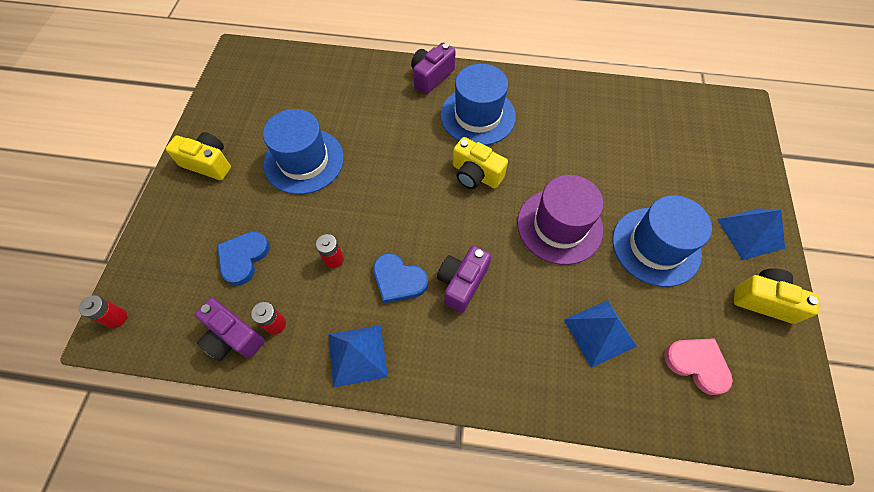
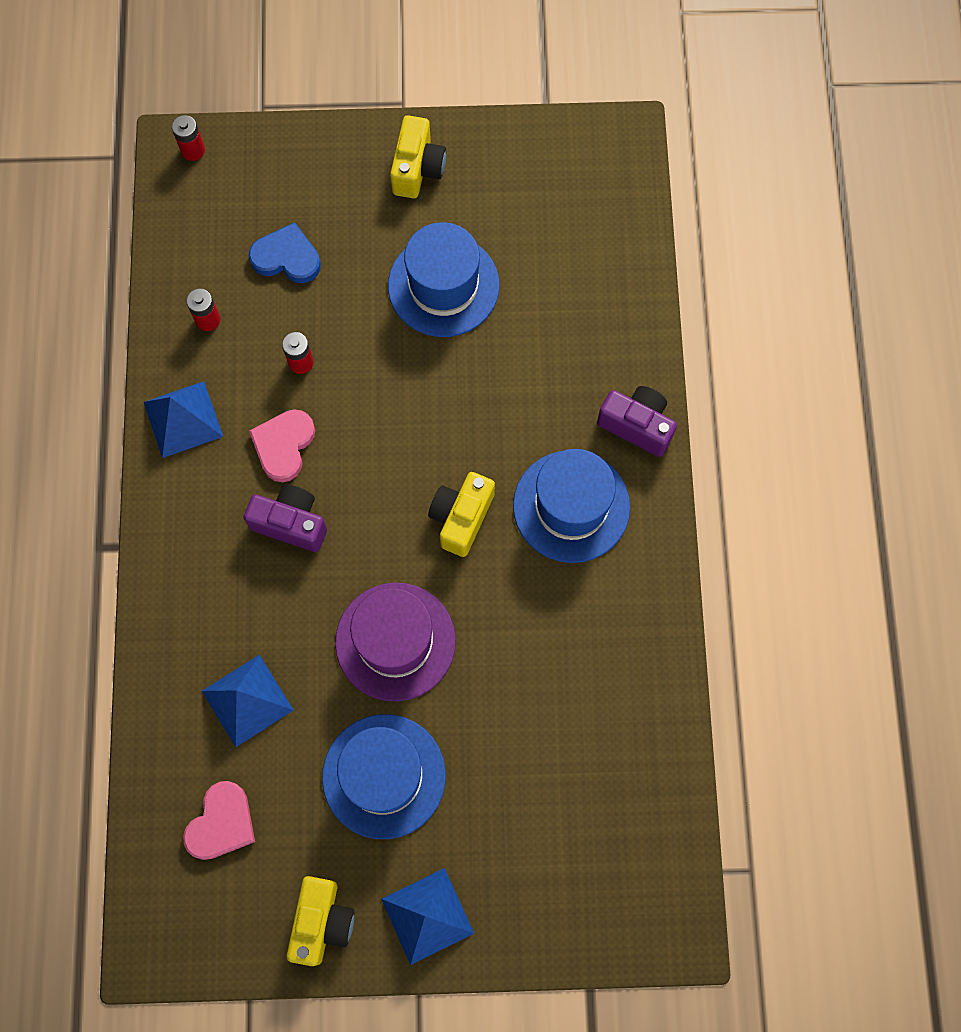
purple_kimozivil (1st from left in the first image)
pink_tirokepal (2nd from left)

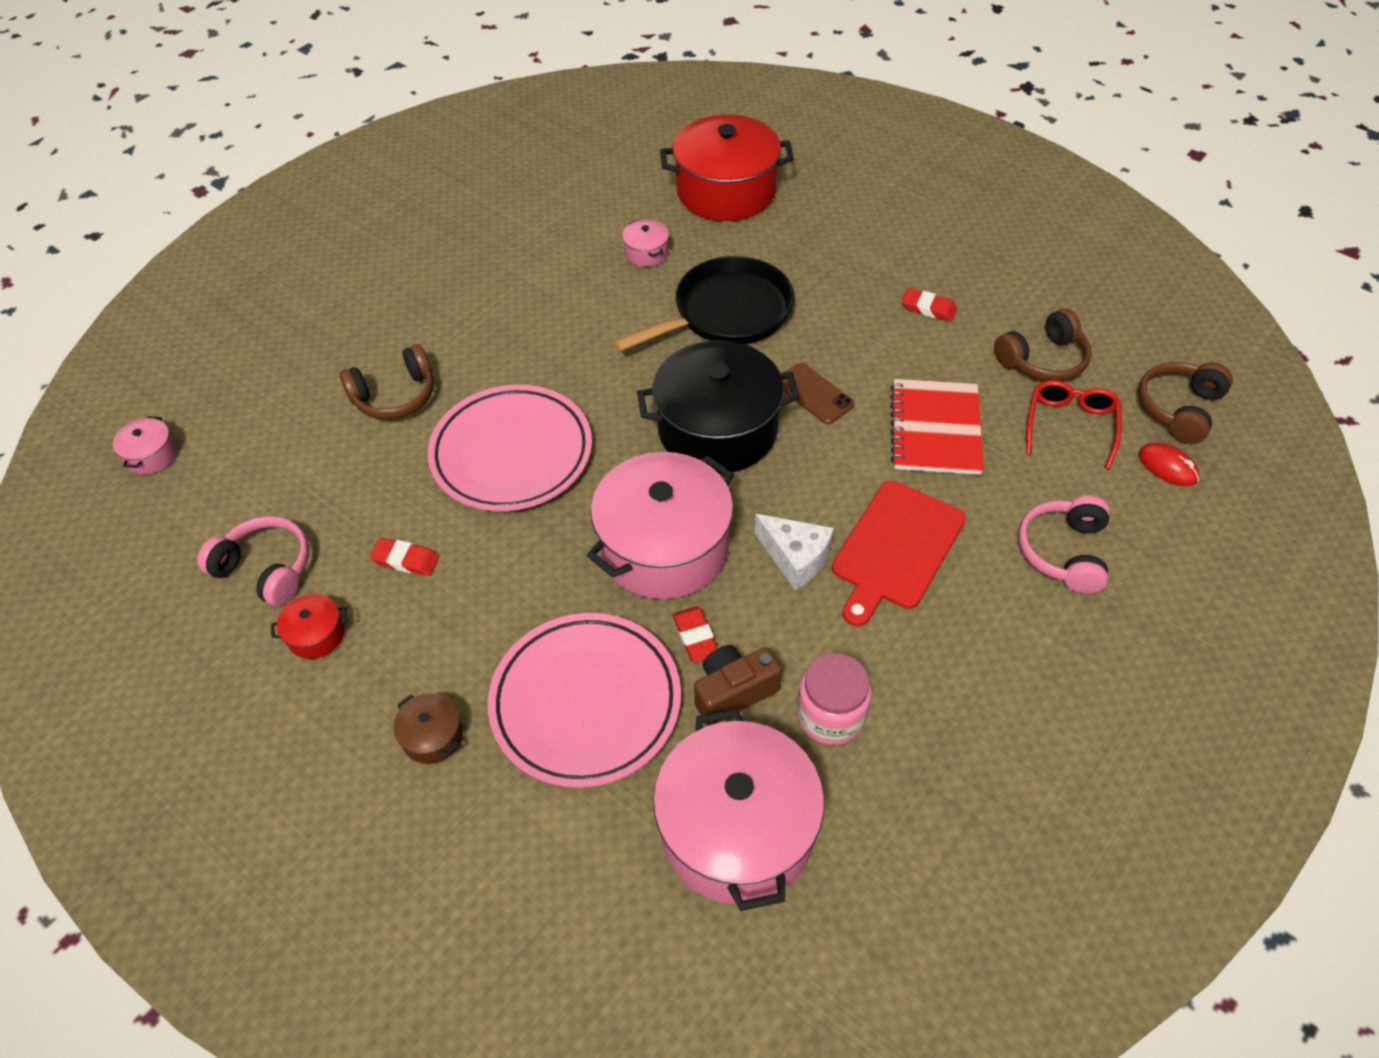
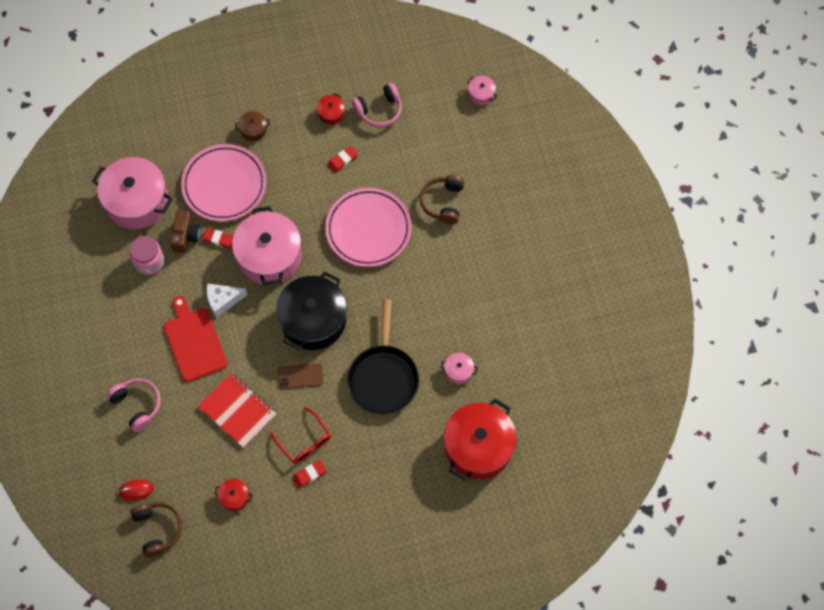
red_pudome (1st from left)
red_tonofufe

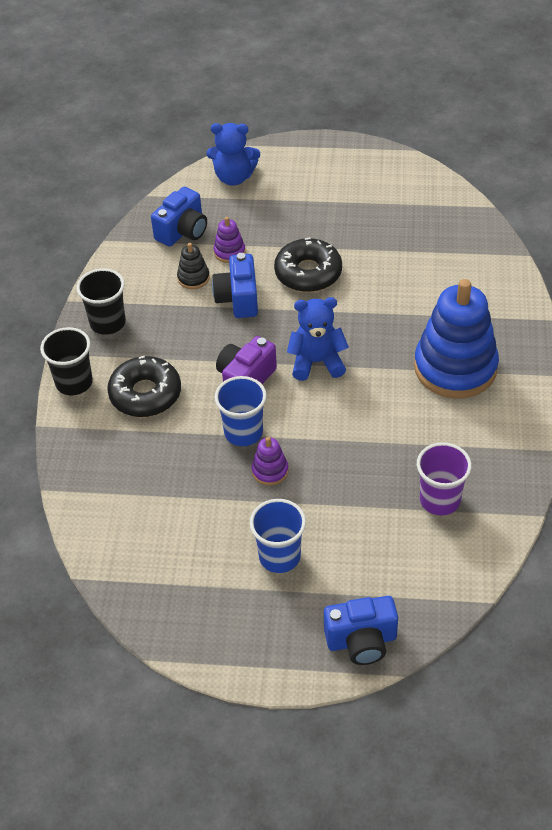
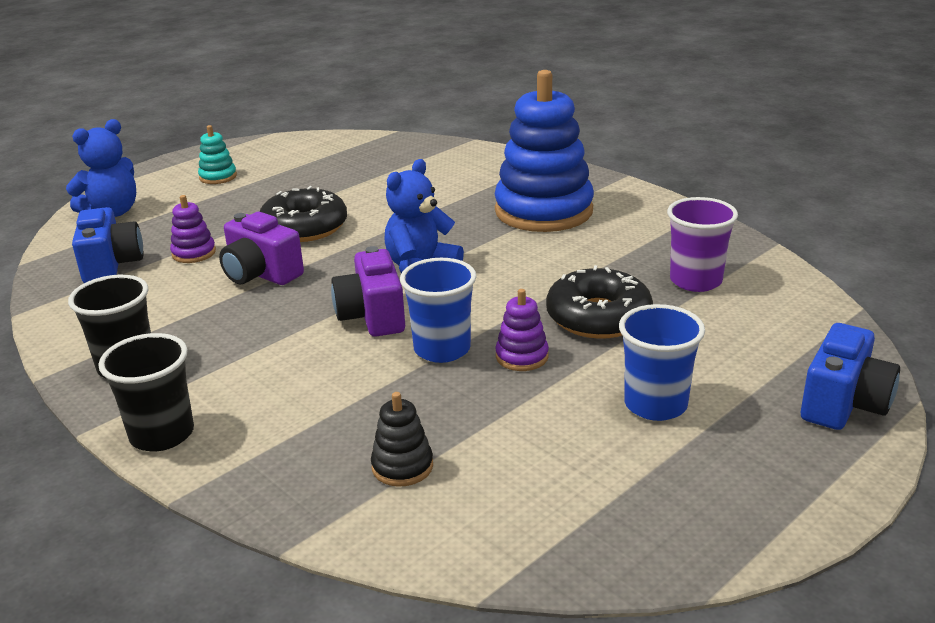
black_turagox (2nd from left)
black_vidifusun
purple_kimozivil (1st from left)
turquoise_vidifusun

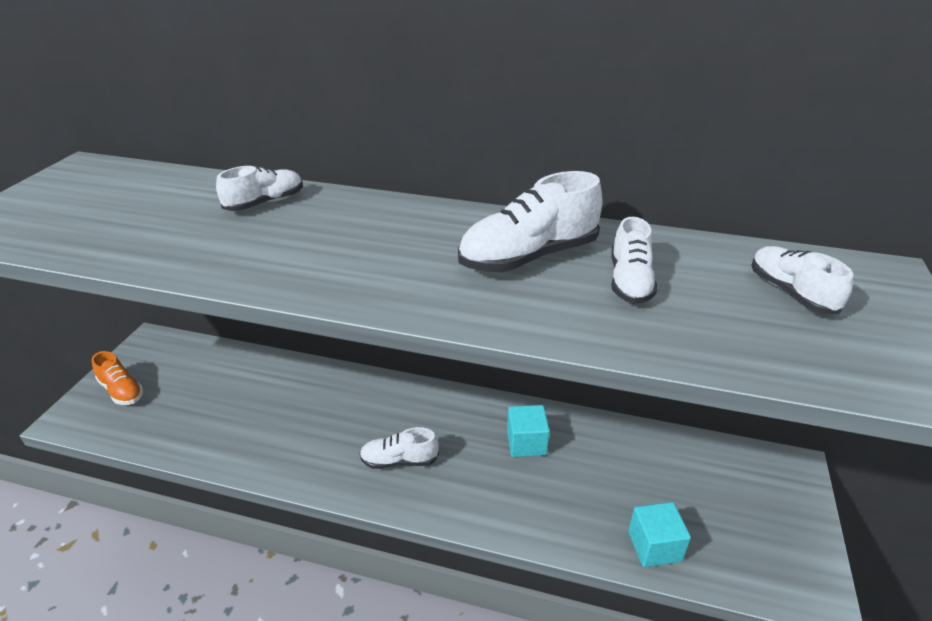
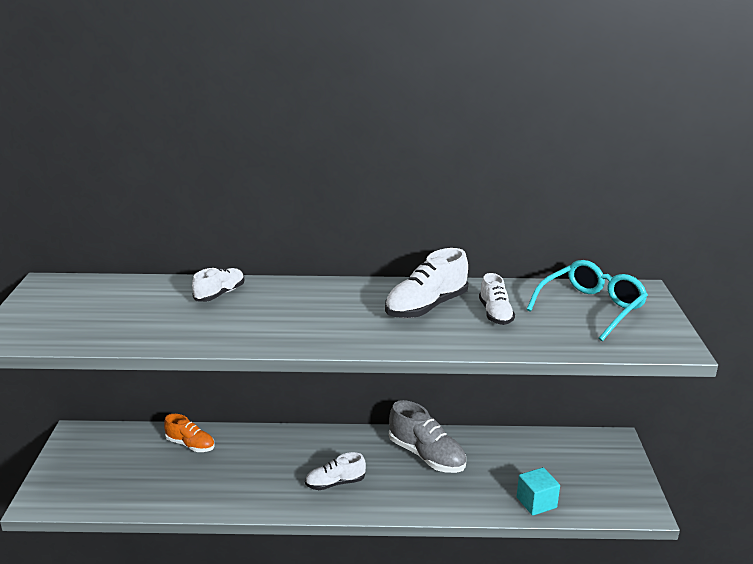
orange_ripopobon
grey_ripopobon
turquoise_tonofufe

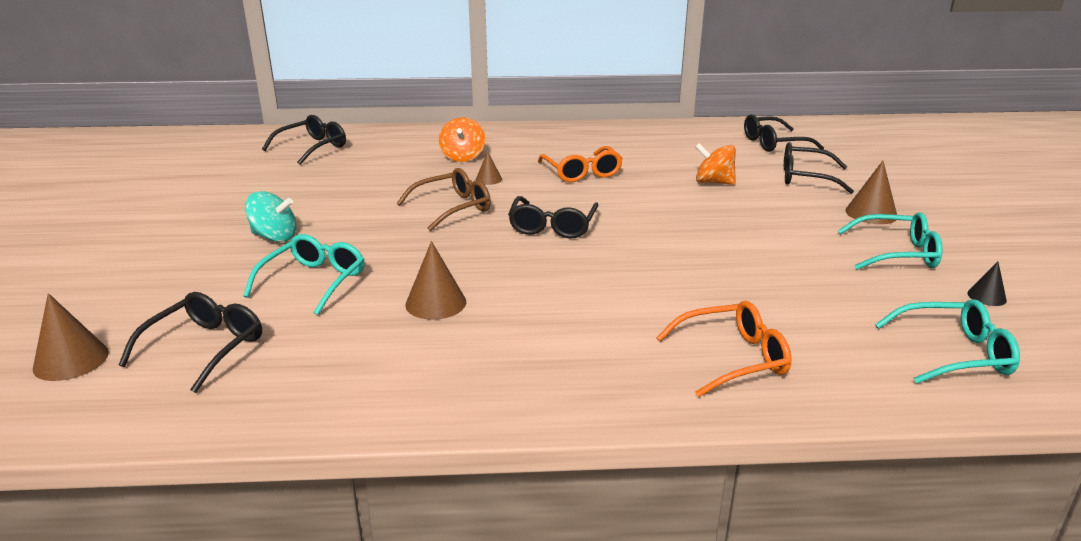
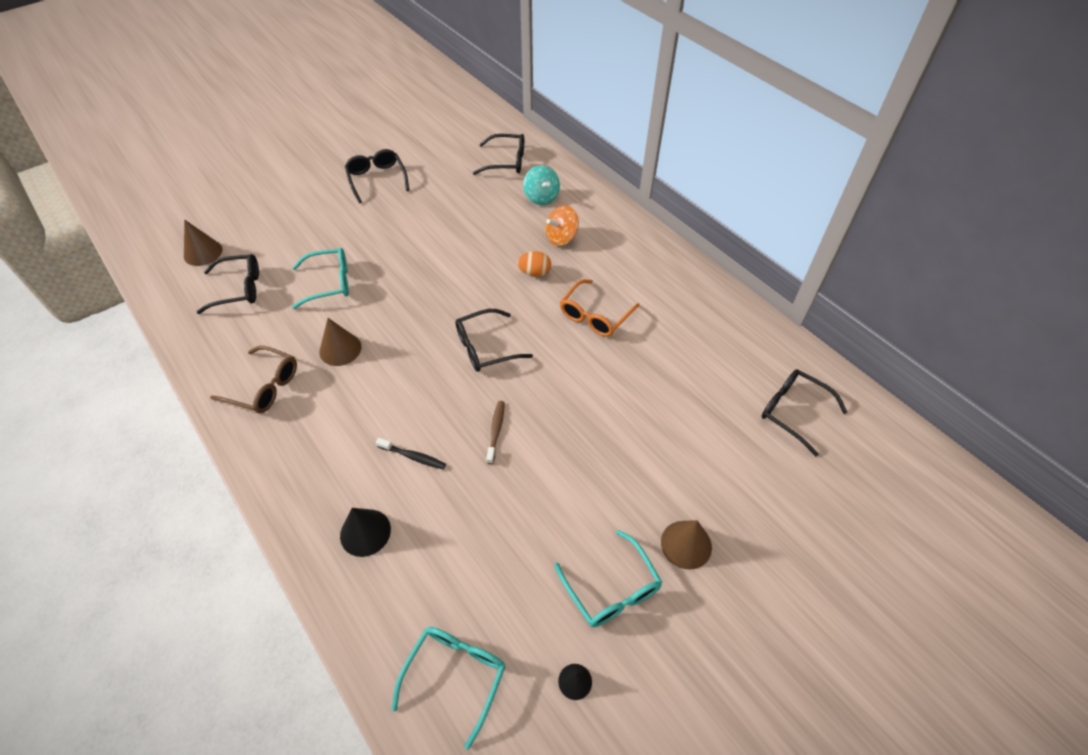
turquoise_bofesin
brown_tonofufe
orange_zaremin
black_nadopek (1st from left)
orange_bofesin (2nd from left in the first image)
black_tonofufe (2nd from left)
turquoise_tonofufe (2nd from left)
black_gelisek
brown_gelisek

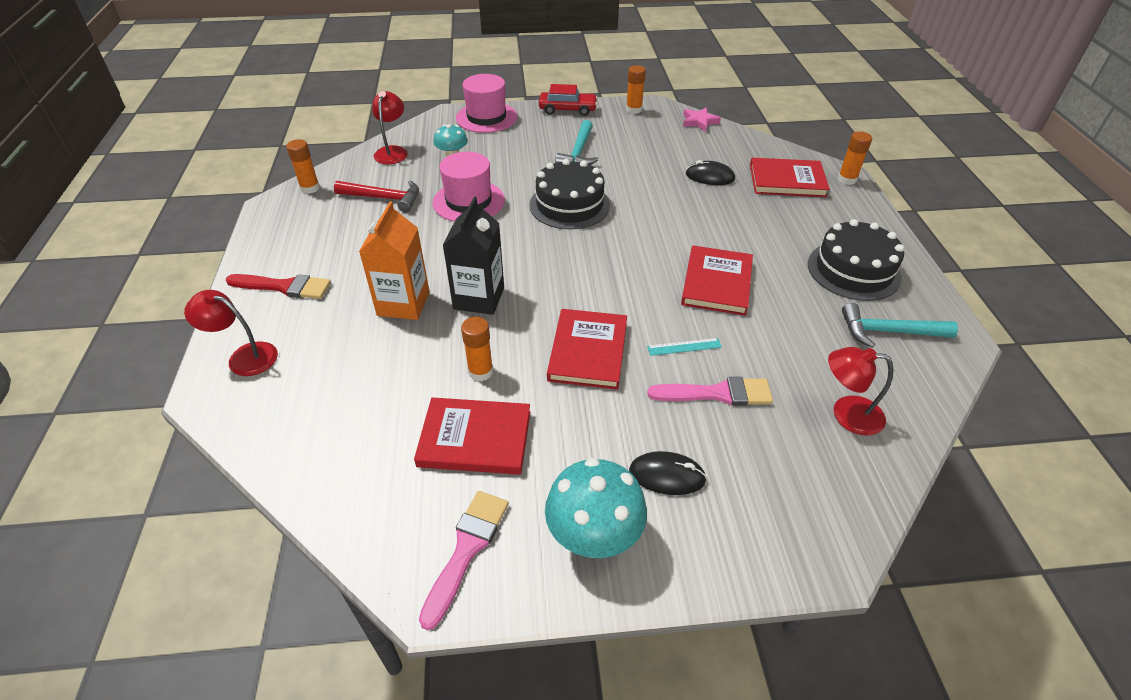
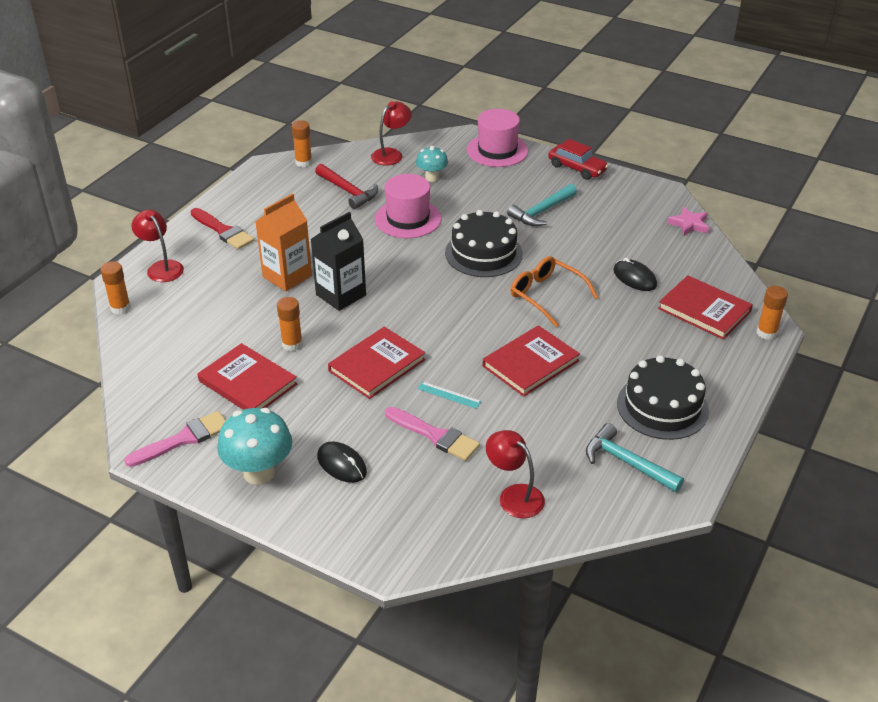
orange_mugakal (1st from left)
orange_tonofufe

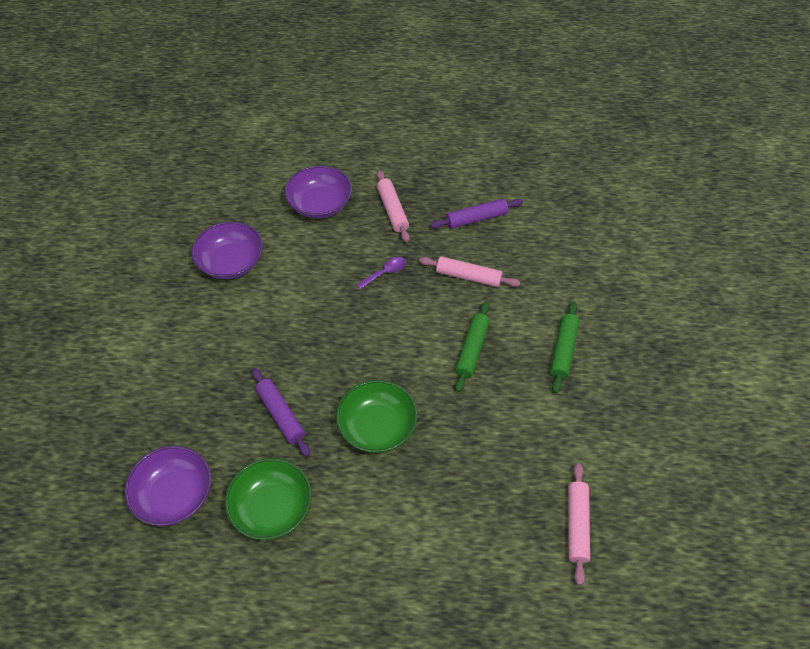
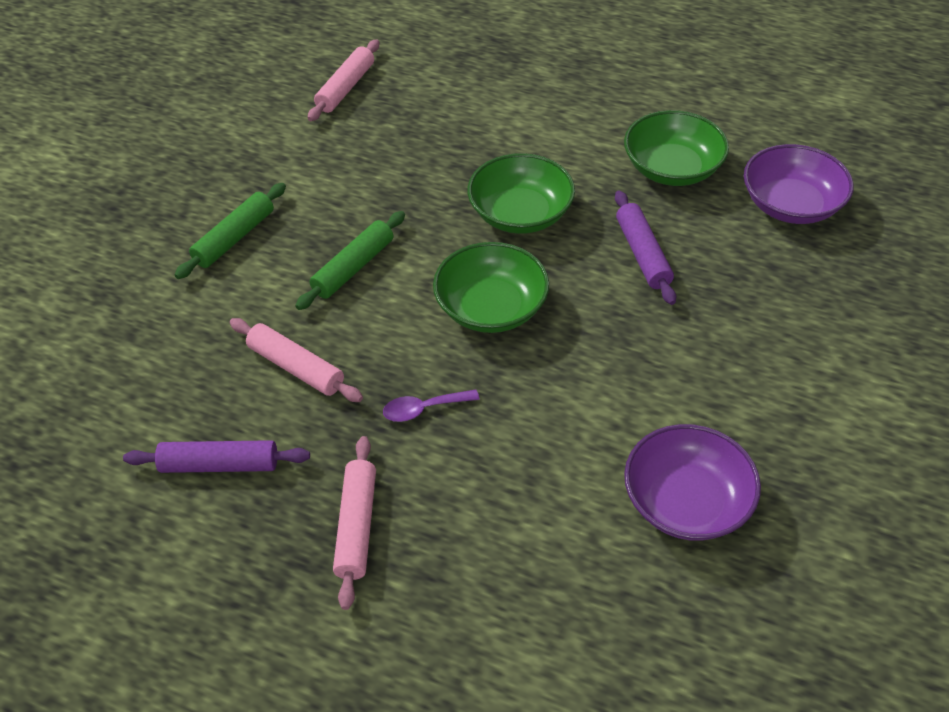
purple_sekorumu (3rd from left in the first image)
green_sekorumu (1st from left)

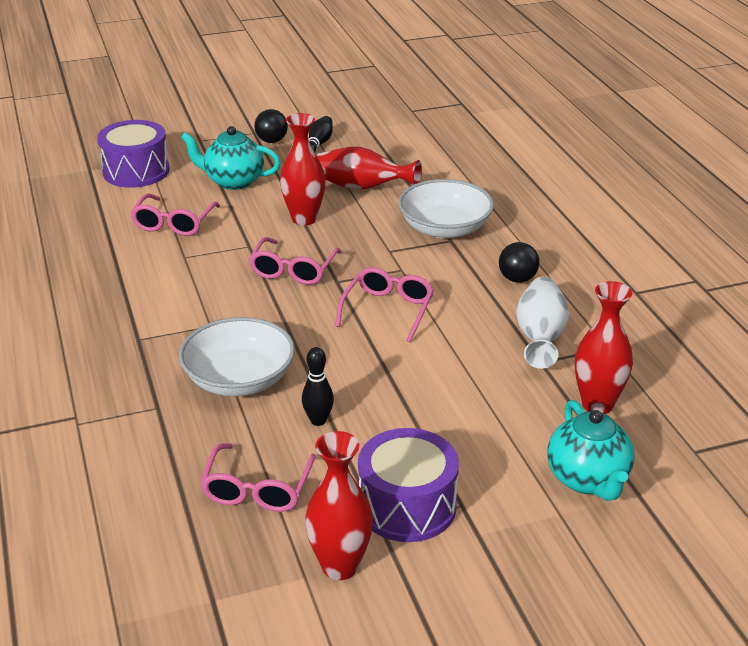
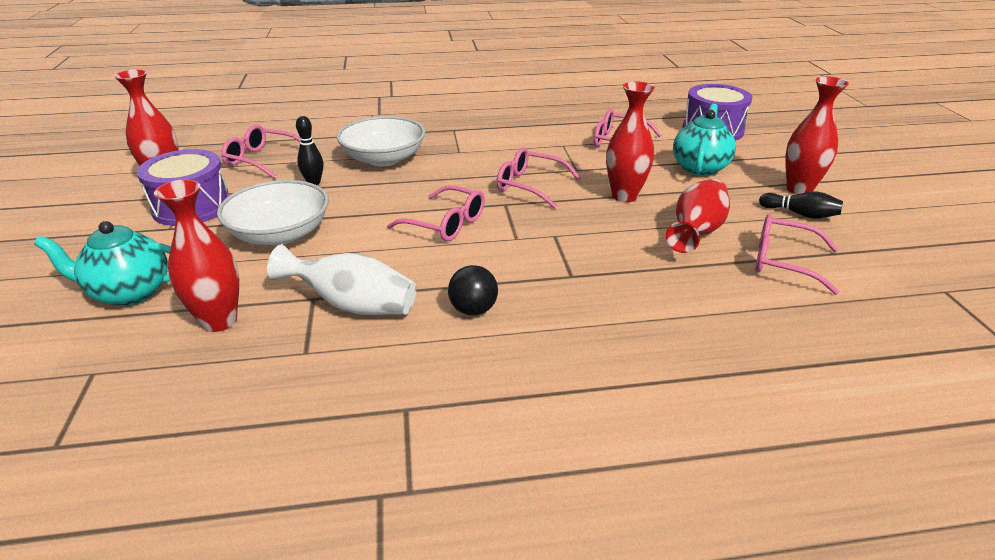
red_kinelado (5th from left)
white_sekorumu (1st from left)
pink_tonofufe (5th from left)

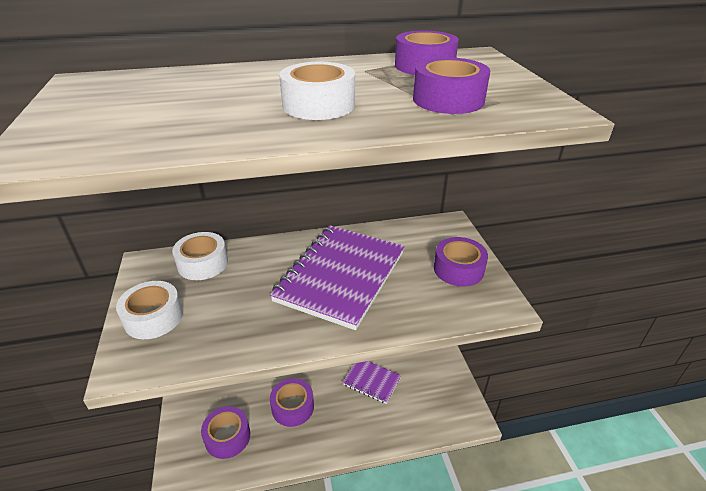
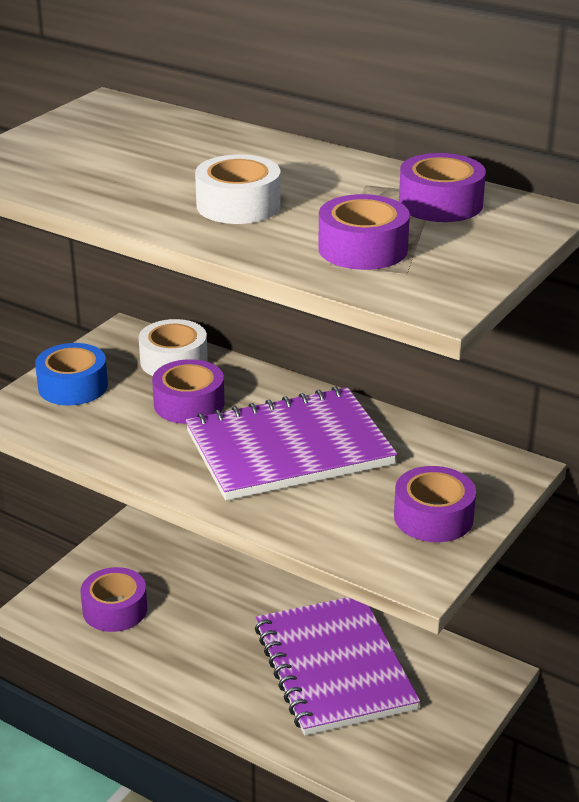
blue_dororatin
purple_dororatin (2nd from left)
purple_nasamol (2nd from left)

